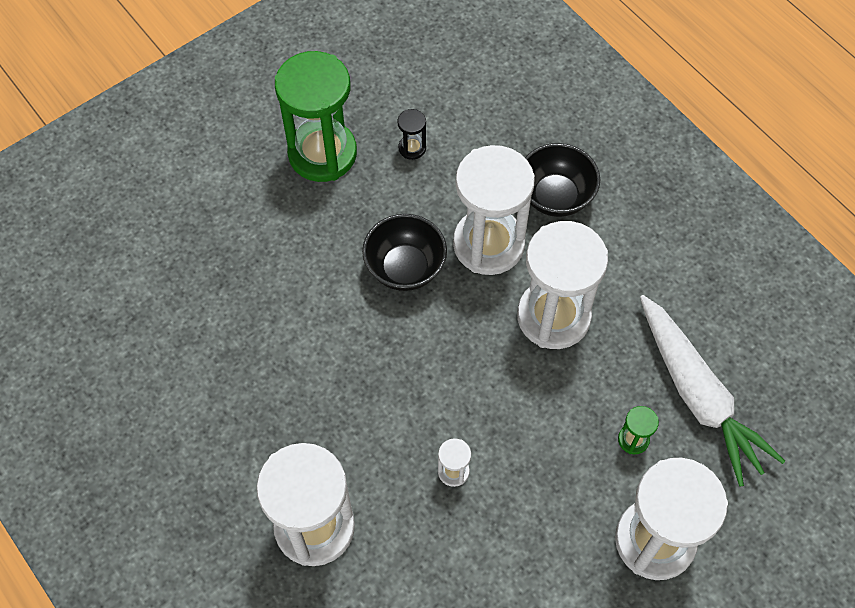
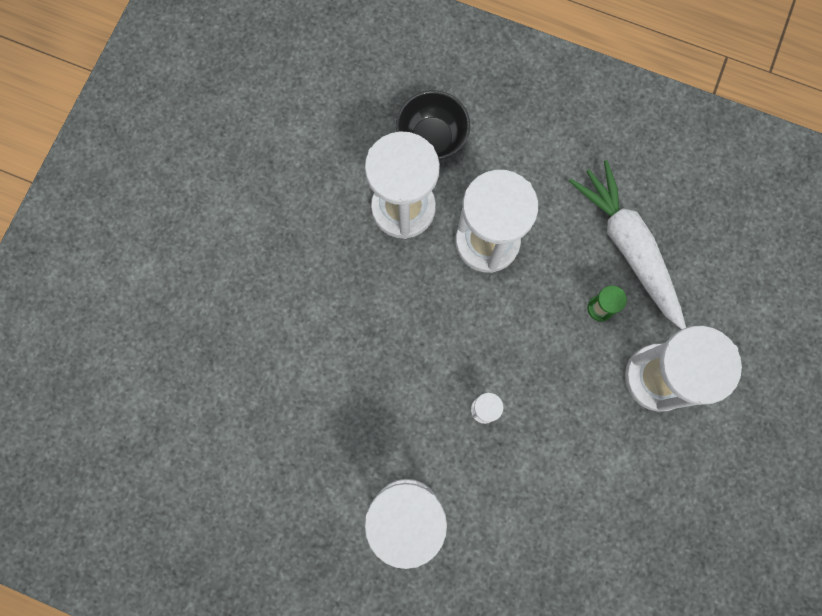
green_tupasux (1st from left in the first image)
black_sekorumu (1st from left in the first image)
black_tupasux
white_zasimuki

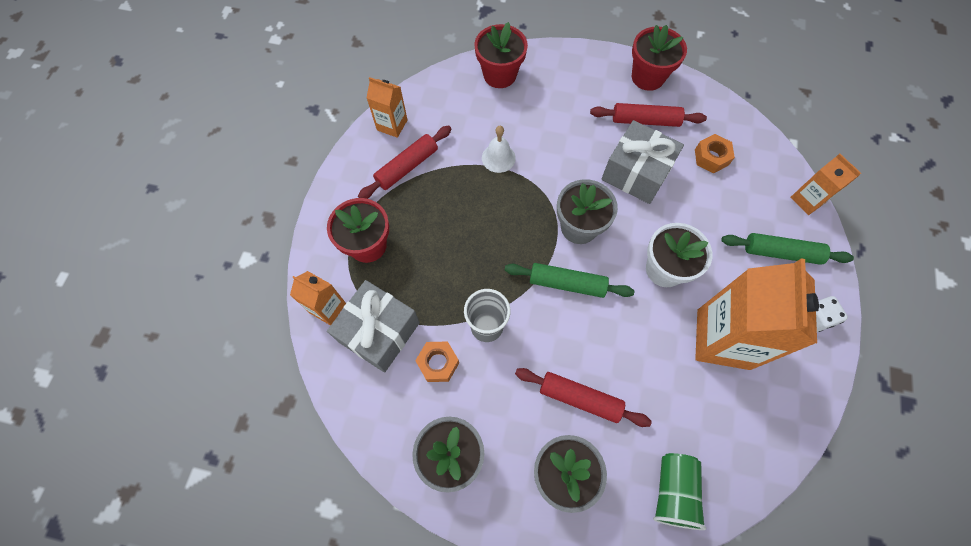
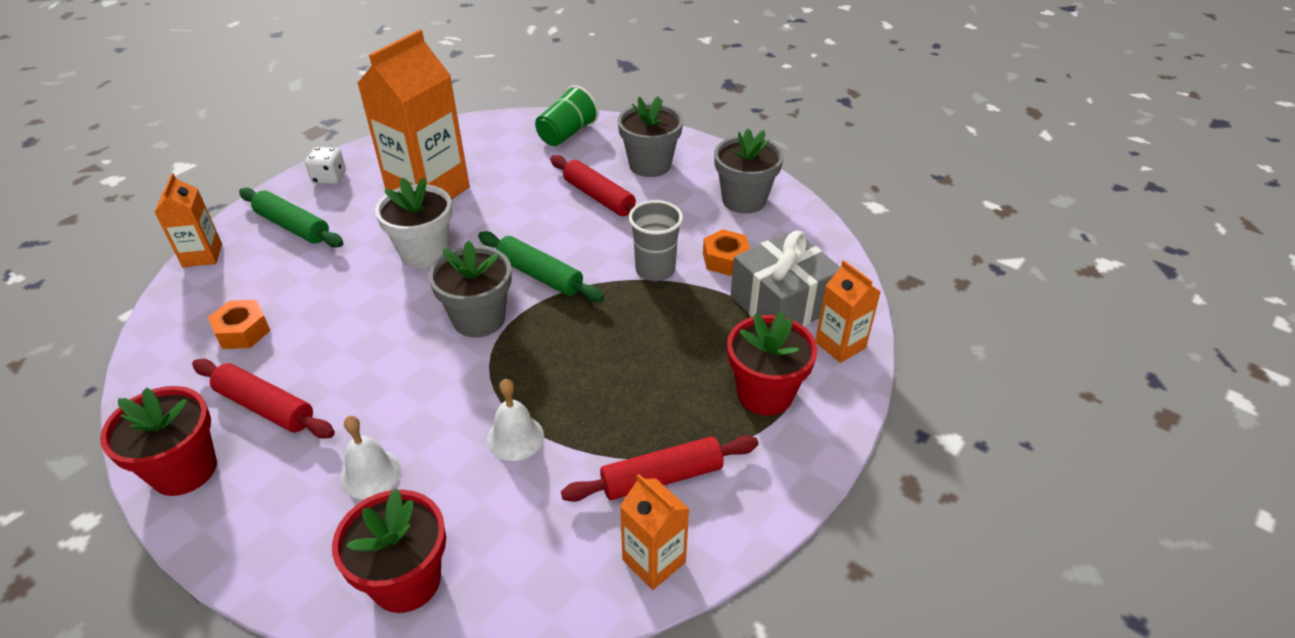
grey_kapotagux (2nd from left in the first image)
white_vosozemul (1st from left)

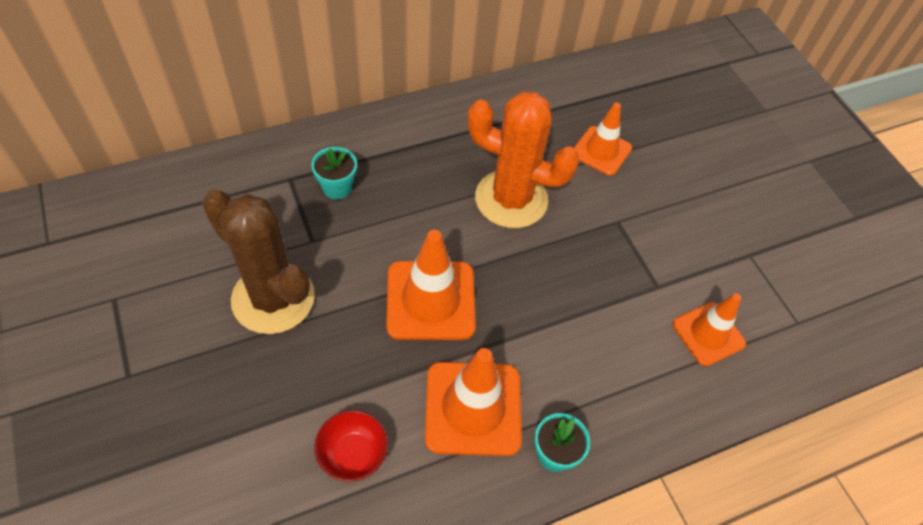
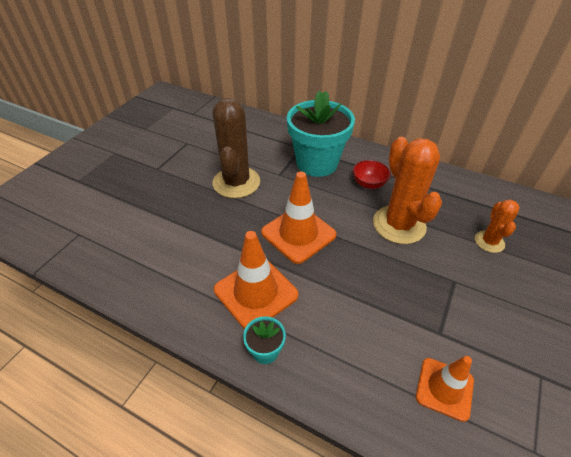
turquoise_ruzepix (2nd from left)
red_sekorumu
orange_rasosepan (2nd from left)

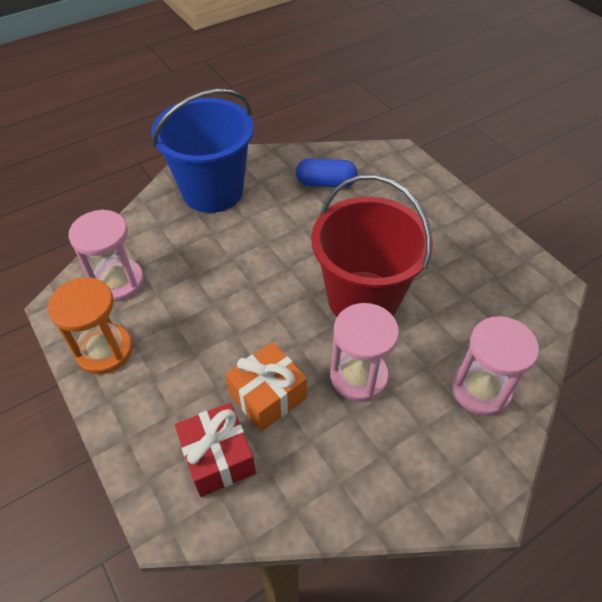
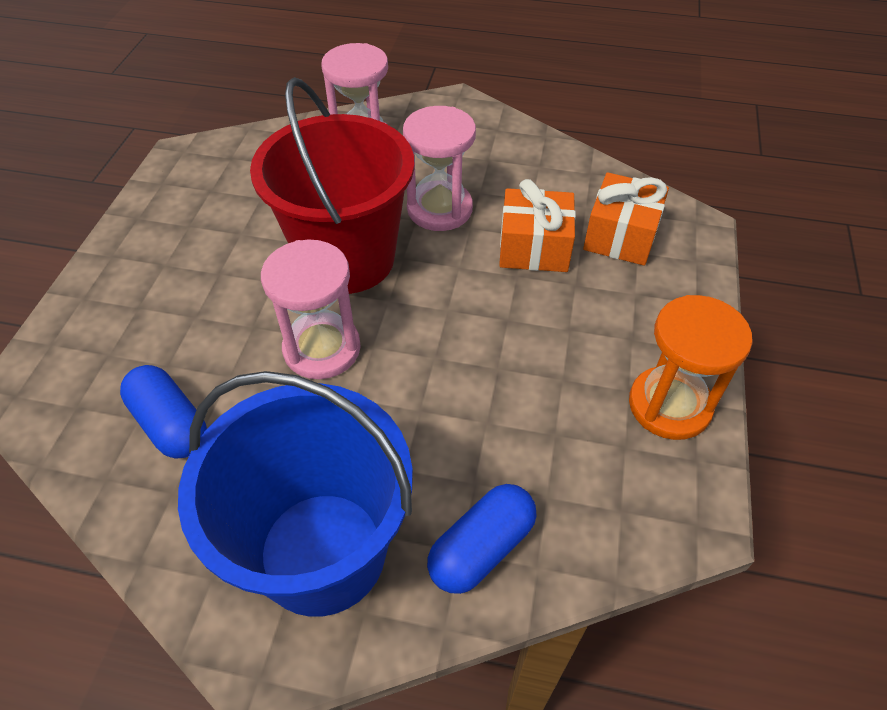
pink_tupasux (1st from left)
orange_kapotagux (2nd from left)
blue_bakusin (2nd from left)

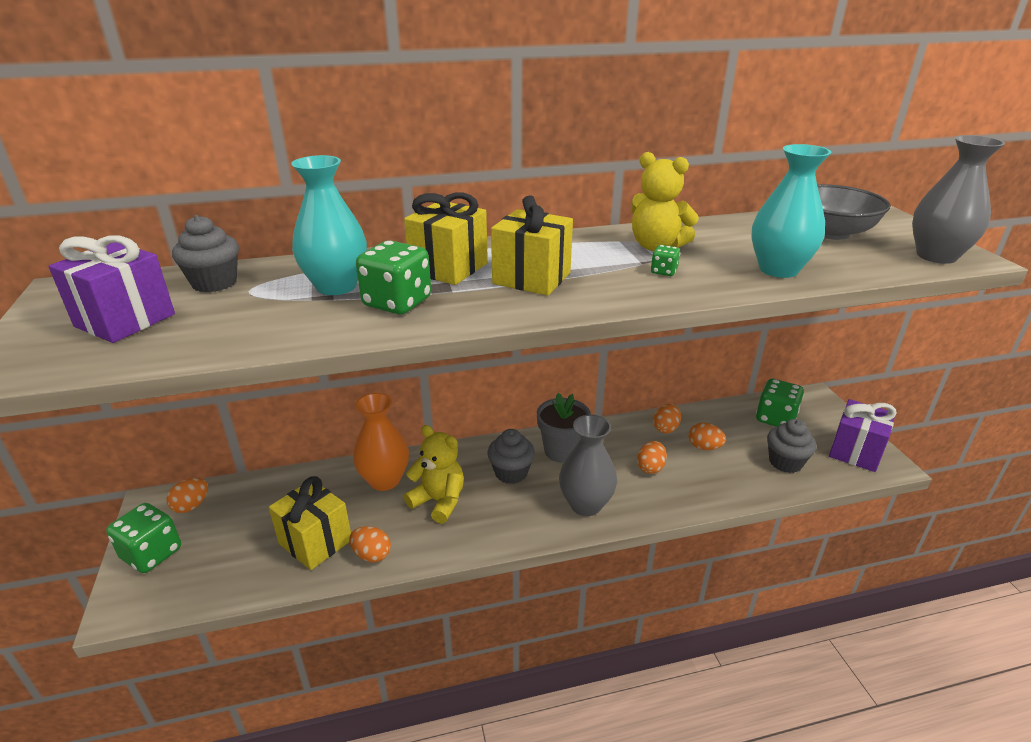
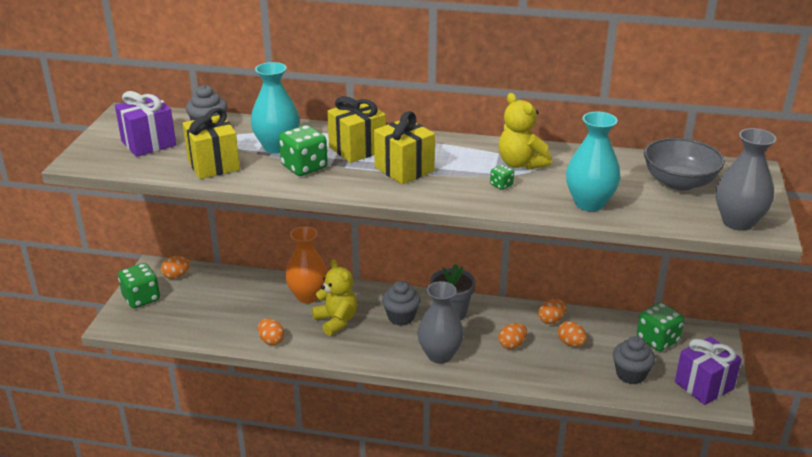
yellow_kapotagux (1st from left)

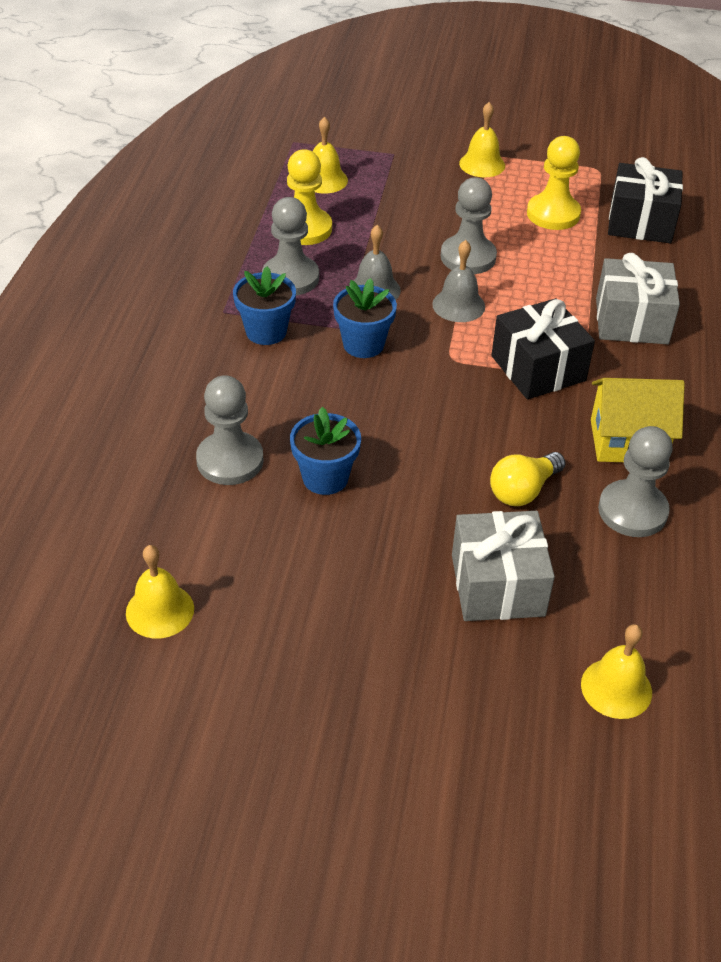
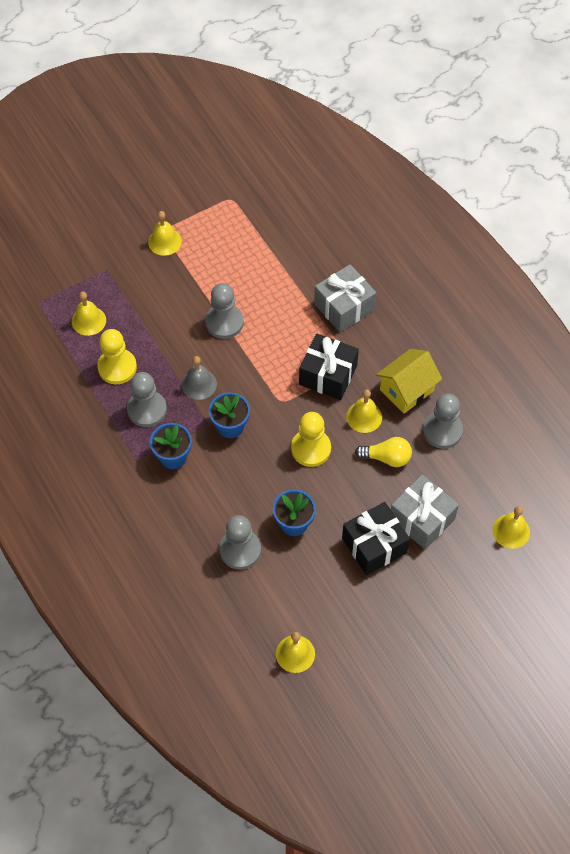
grey_vosozemul (2nd from left in the first image)
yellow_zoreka
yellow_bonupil (2nd from left)
black_kapotagux (2nd from left)
yellow_vosozemul (4th from left)

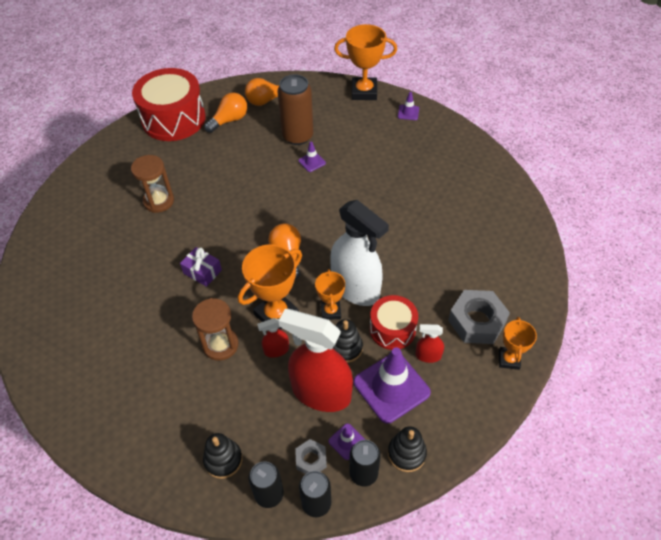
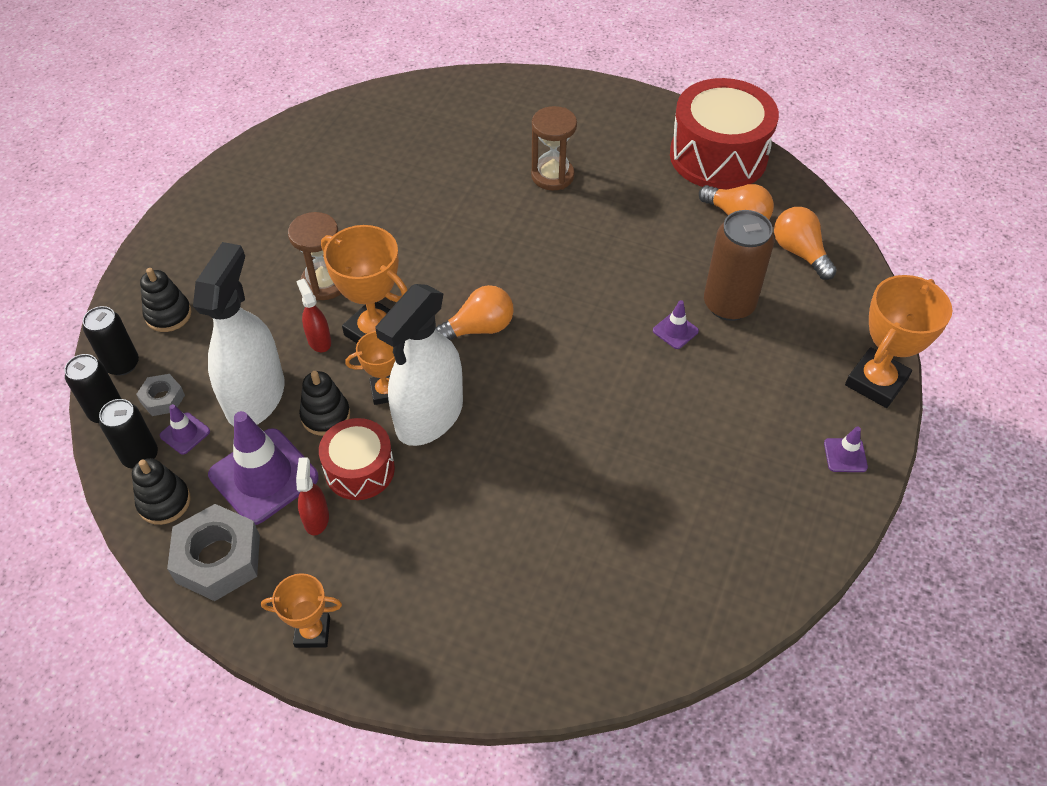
purple_kapotagux
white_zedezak (1st from left)
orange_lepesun (4th from left)
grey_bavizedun (2nd from left)

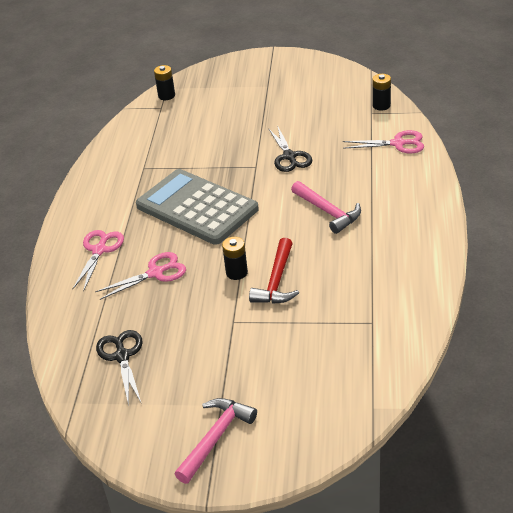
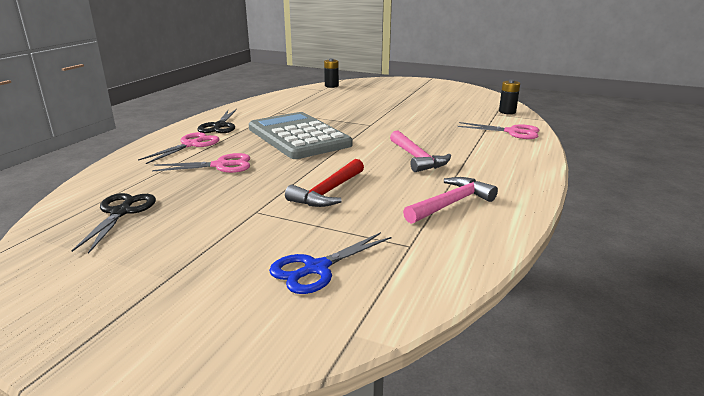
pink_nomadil (2nd from left)
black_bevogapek (2nd from left in the first image)
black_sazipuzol (2nd from left)
blue_sazipuzol

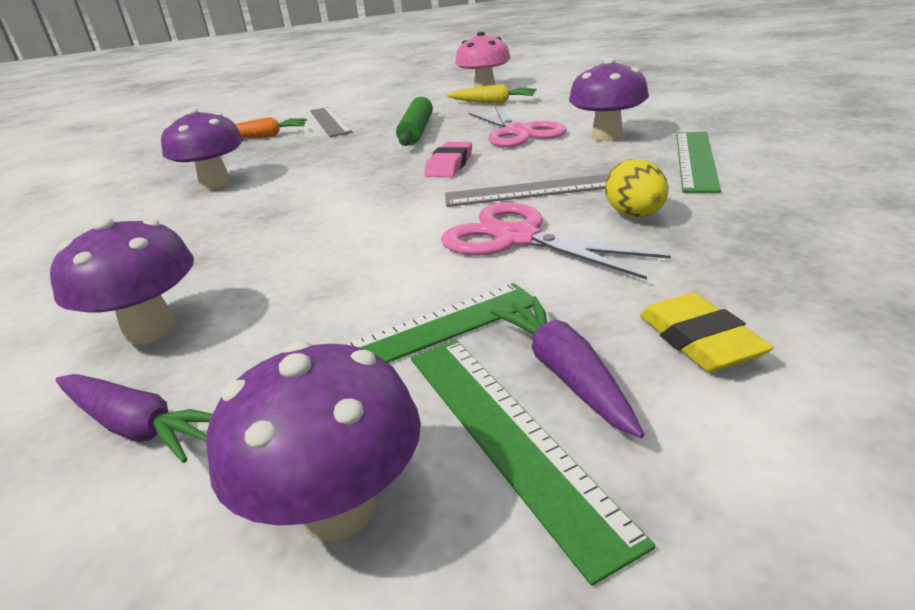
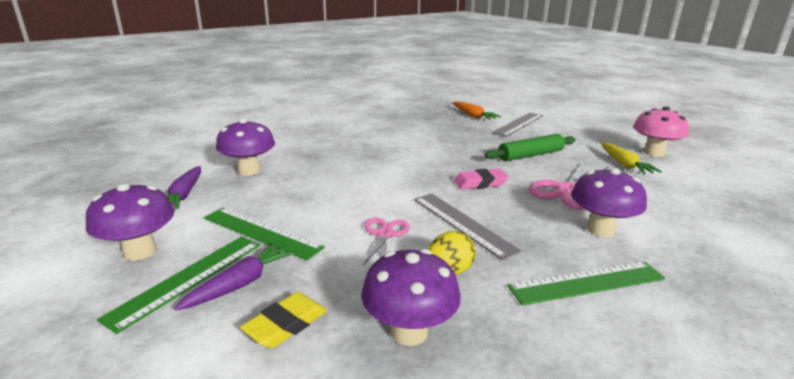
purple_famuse (3rd from left)
pink_sazipuzol (1st from left)

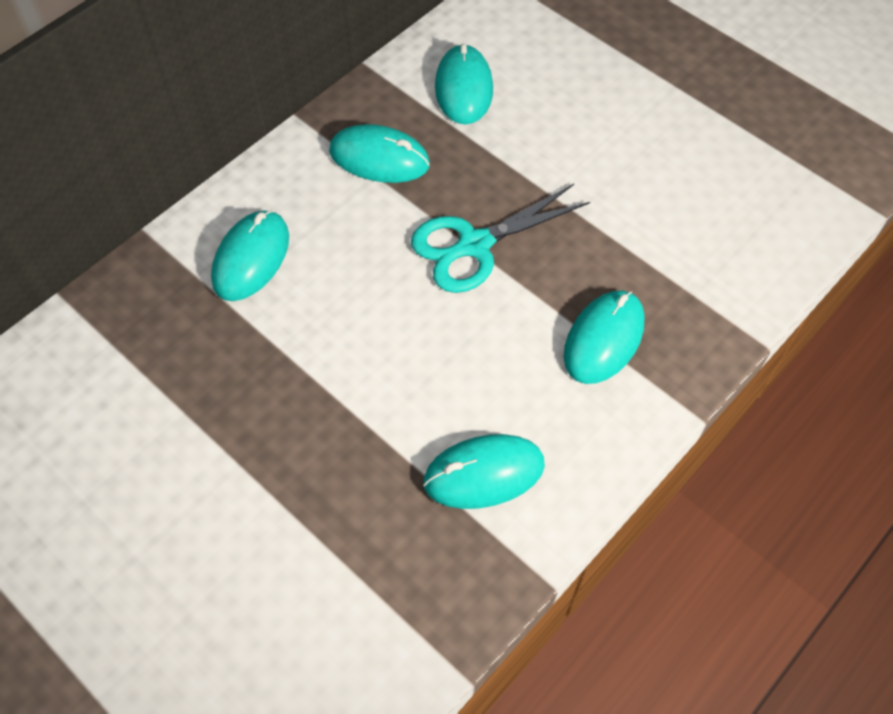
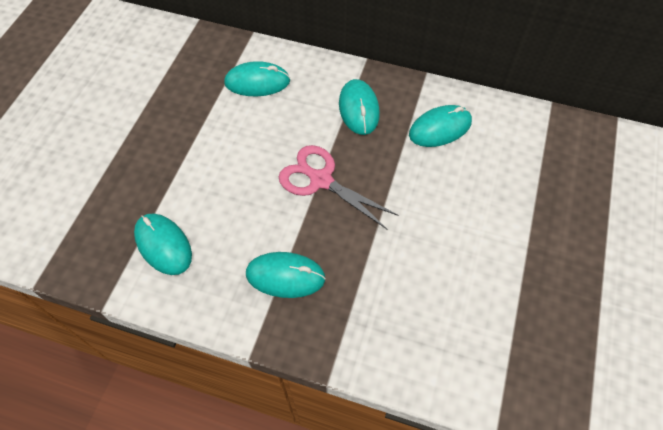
pink_sazipuzol

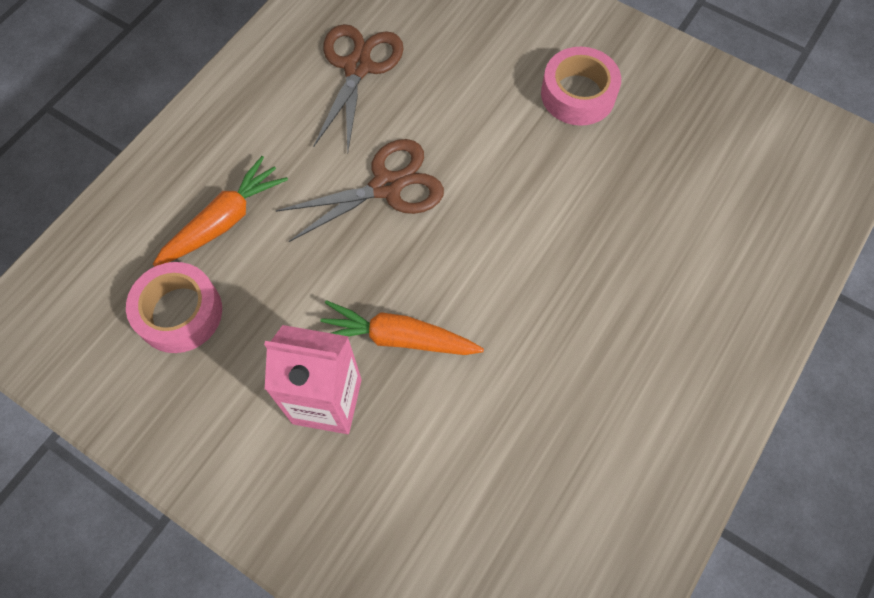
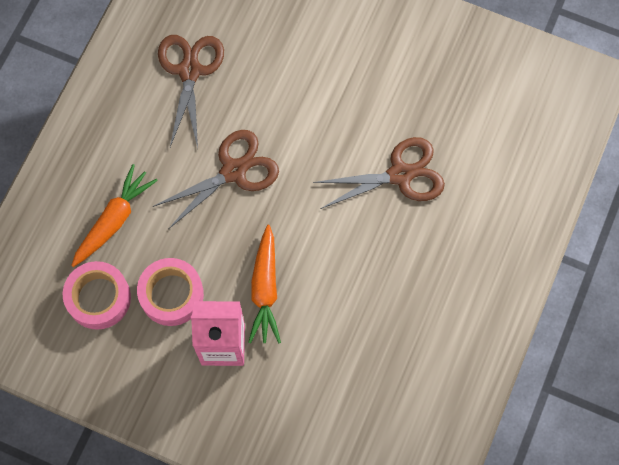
orange_zasimuki (2nd from left)
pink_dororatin (2nd from left)
brown_sazipuzol (3rd from left)

